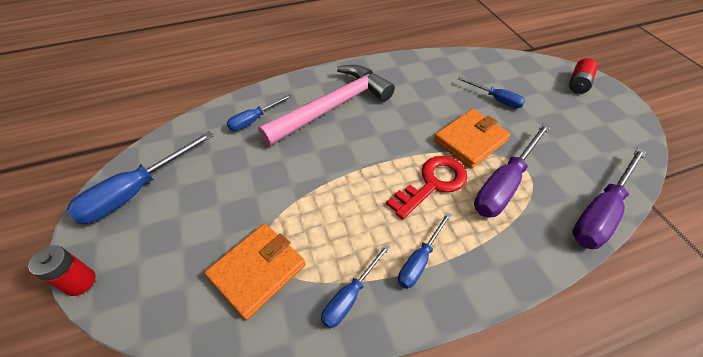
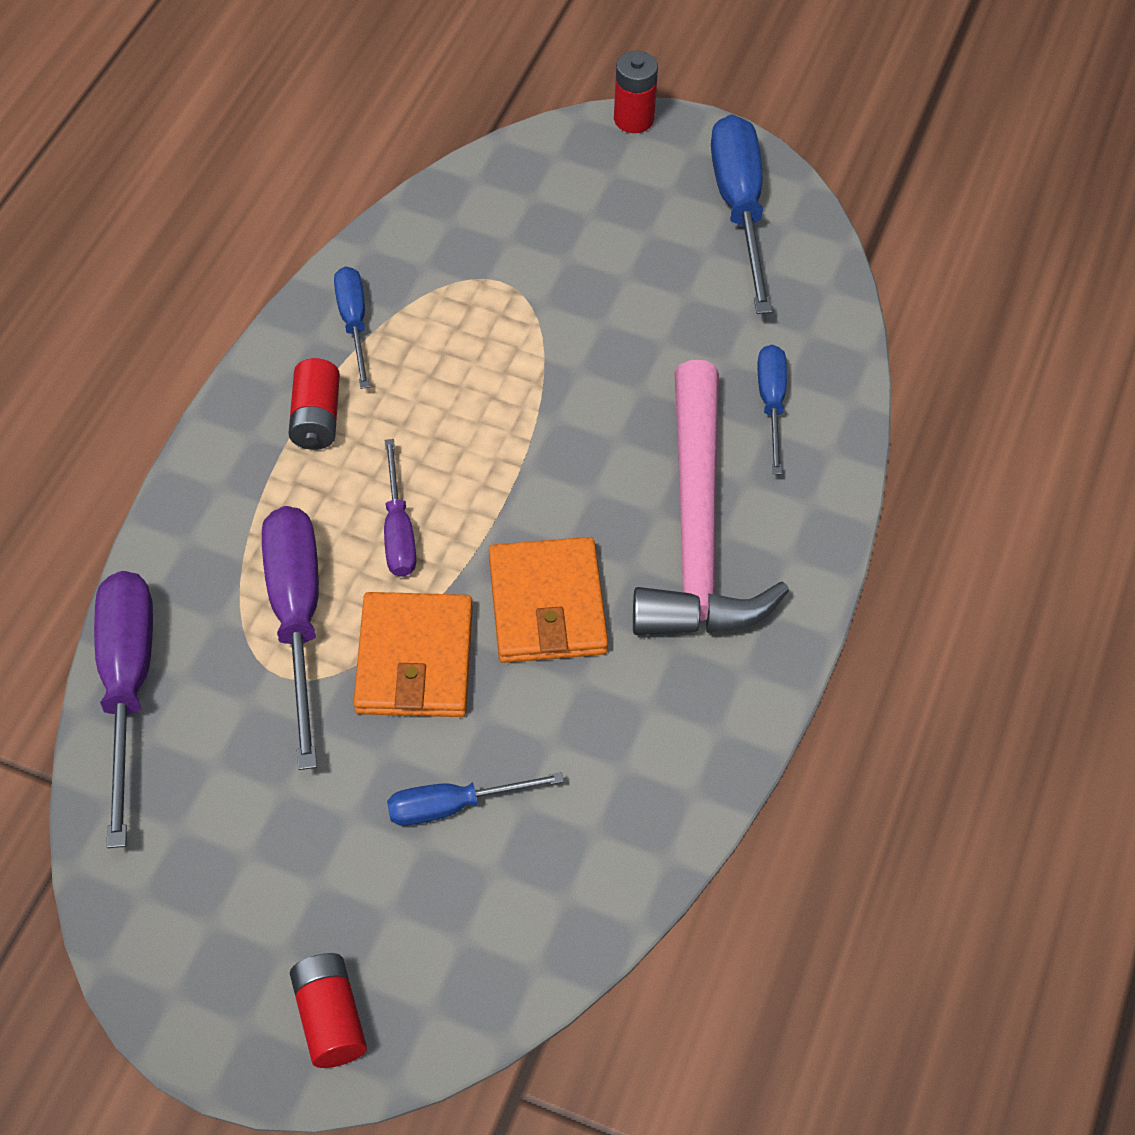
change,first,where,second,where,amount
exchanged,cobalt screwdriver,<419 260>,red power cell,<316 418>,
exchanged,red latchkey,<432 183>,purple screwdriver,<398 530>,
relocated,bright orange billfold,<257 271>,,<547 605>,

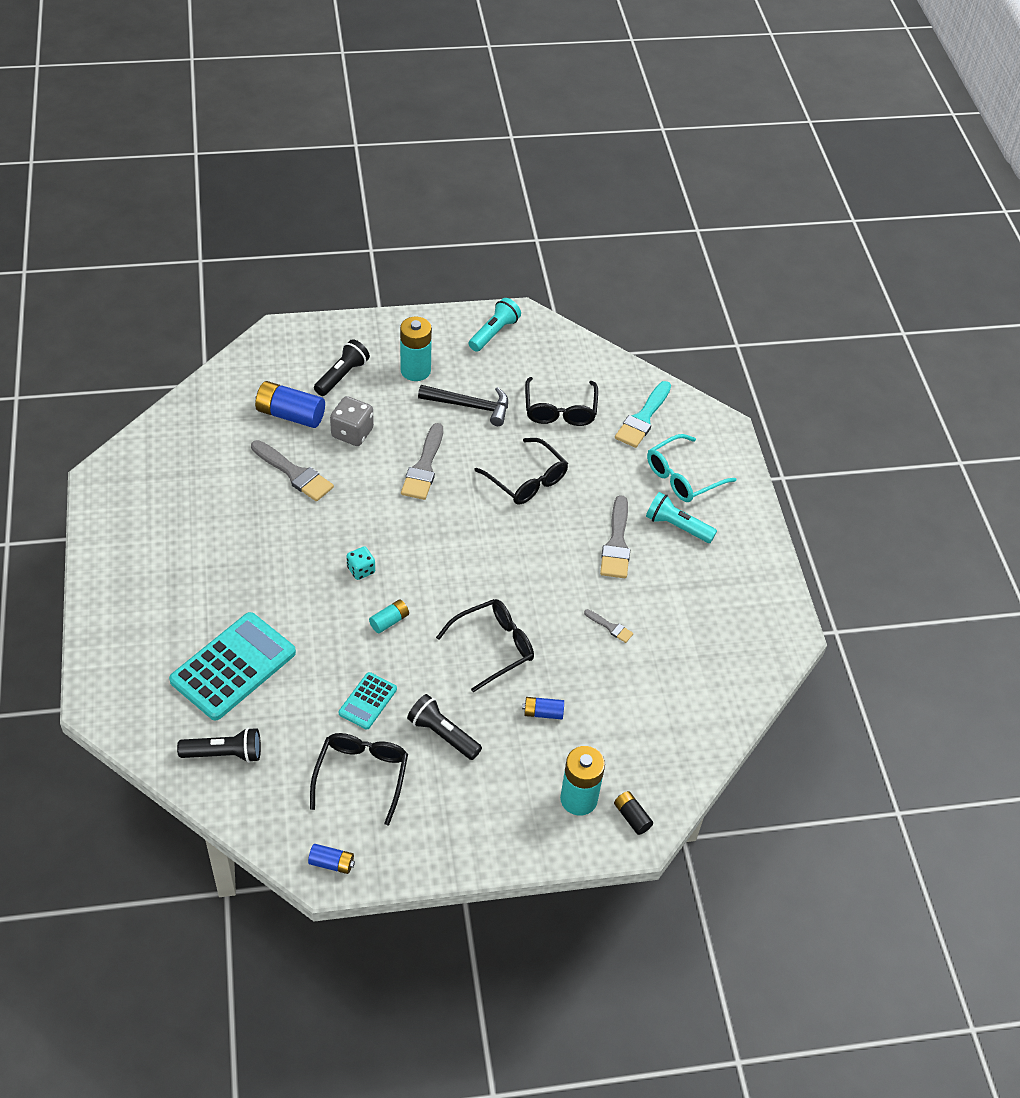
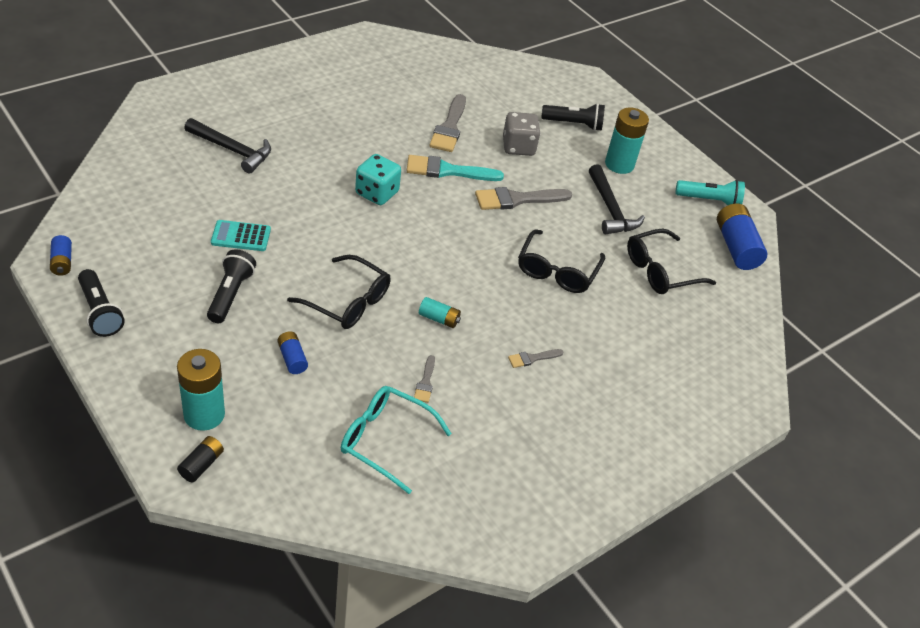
change,first,where,second,where,amount
relocated,black torch,<225 754>,,<100 312>,
exchanged,teal adding machine,<233 666>,black carpenter's hammer,<233 150>,
relocated,teal spectacles,<682 477>,,<385 440>,
size,teal game die,<361 570>,,<377 193>,x1.60
relocated,teal paintbrush,<643 418>,,<447 171>,
relocated,teal power cell,<389 621>,,<439 319>,
size,grey paintbrush,<616 543>,,<532 358>,x0.50
relocated,cobalt power cell,<290 415>,,<736 247>,
missing,black spectacles,<361 775>,,,
missing,teal torch,<677 526>,,,

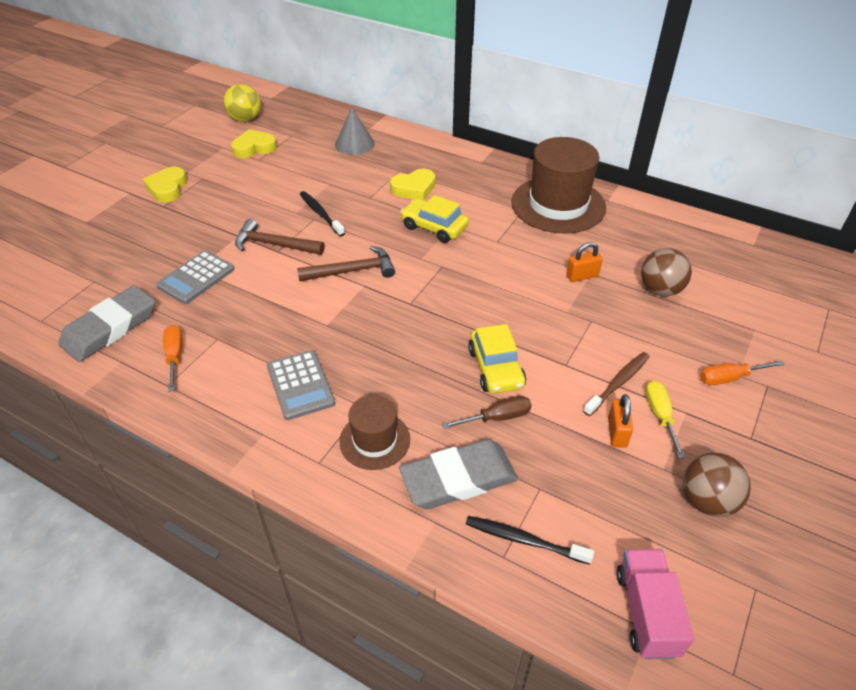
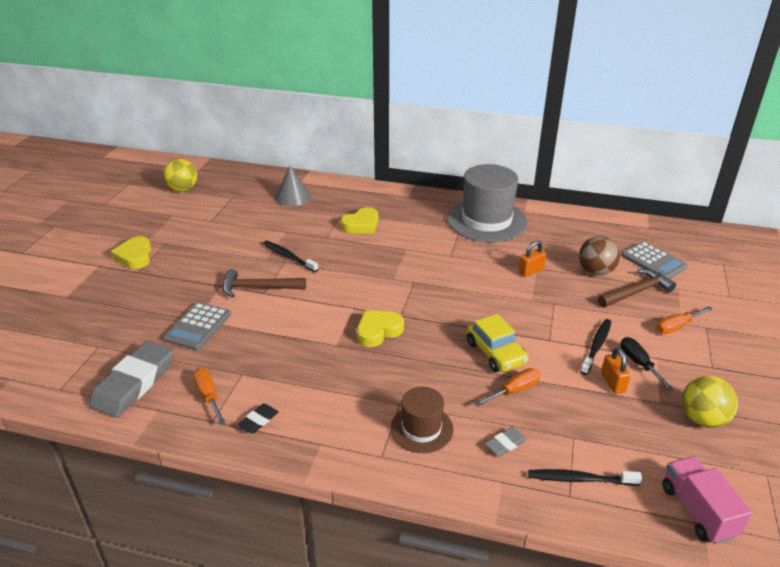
change,first,where,second,where,amount
appeared,,,black pencil eraser,<258 420>,
relocated,golden heart shape,<254 148>,,<378 331>,
colour,dark brown hat,<558 205>,grey hat,<486 220>,
colour,dark brown screwdriver,<497 418>,bright orange screwdriver,<514 390>,
size,grey pencil eraser,<458 479>,,<505 444>,x0.44
colour,dark brown toothbrush,<618 383>,black toothbrush,<596 346>,
relocated,dark brown carpenter's hammer,<353 271>,,<636 292>,
relocated,grey adding machine,<300 385>,,<653 261>,
colour,golden screwdriver,<660 416>,black screwdriver,<639 364>,
colour,dark brown sphere,<707 501>,golden sphere,<702 419>,
missing,golden car,<434 227>,,,

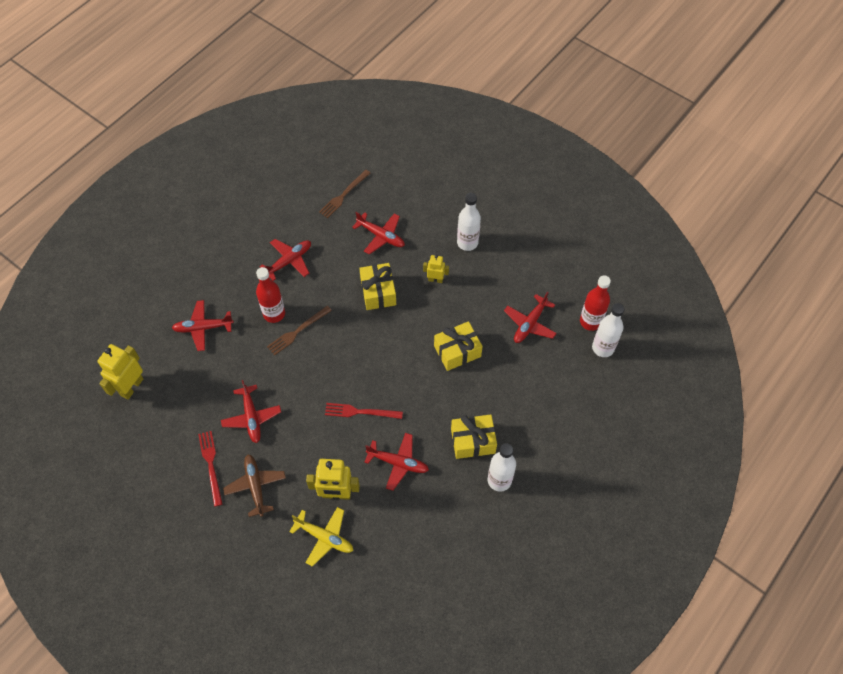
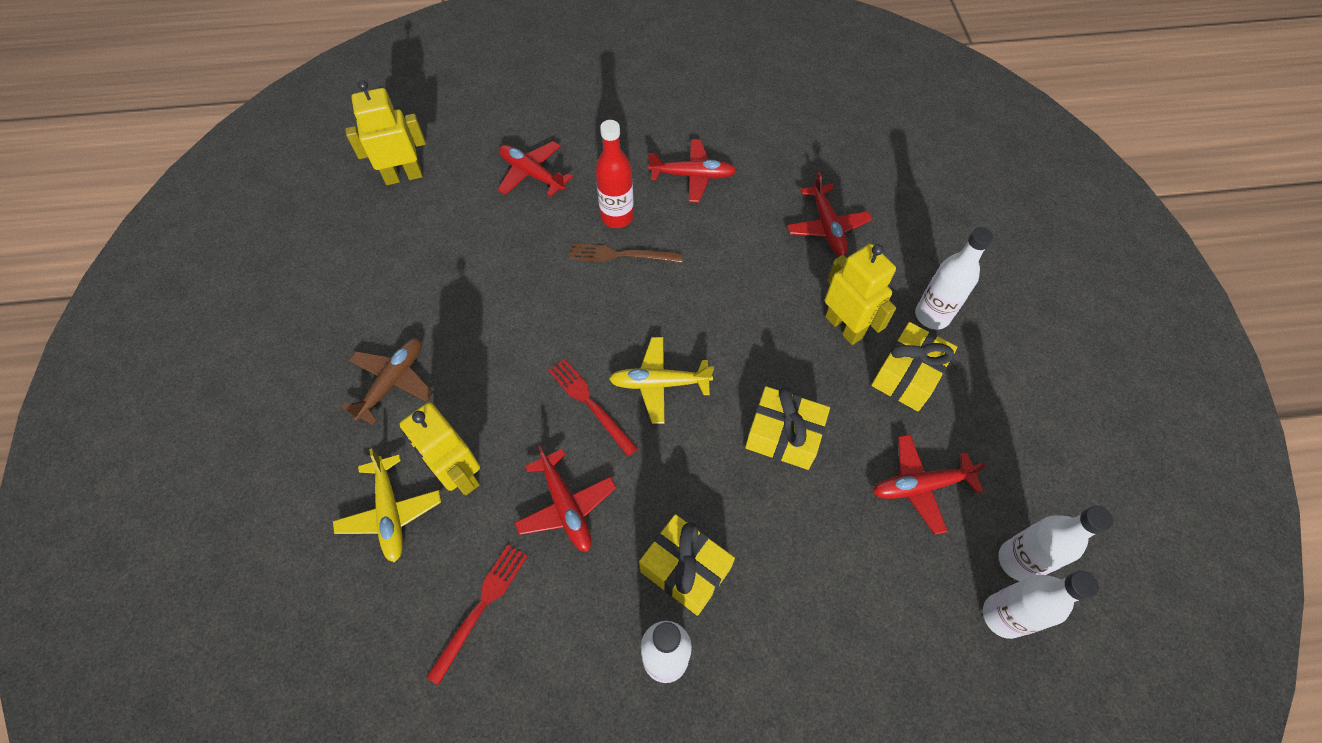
change,first,where,second,where,amount
relocated,red dinner fork,<211 465>,,<481 607>,
appeared,,,golden toy plane,<659 383>,
size,golden robot,<435 279>,,<844 327>,x1.75
relocated,golden gift,<378 292>,,<907 375>,
colour,red flask,<590 321>,pure white flask,<1018 561>,
missing,red toy plane,<251 417>,,,
missing,dark brown dinner fork,<343 195>,,,

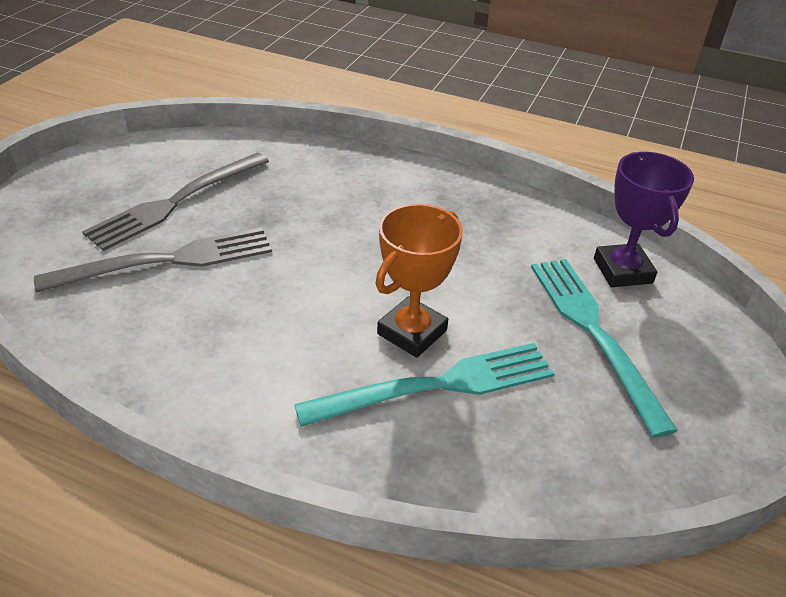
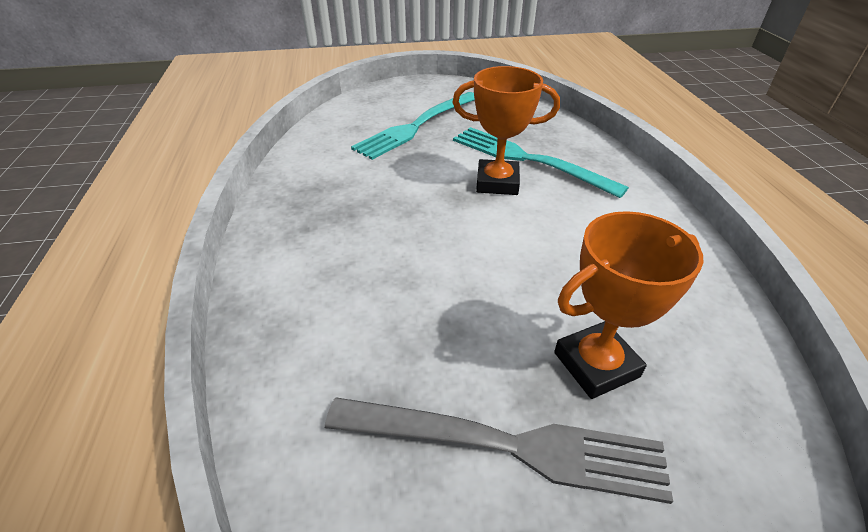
change,first,where,second,where,amount
exchanged,grey dinner fork,<169 260>,bright orange trophy,<596 364>,
missing,purple trophy,<622 271>,,,

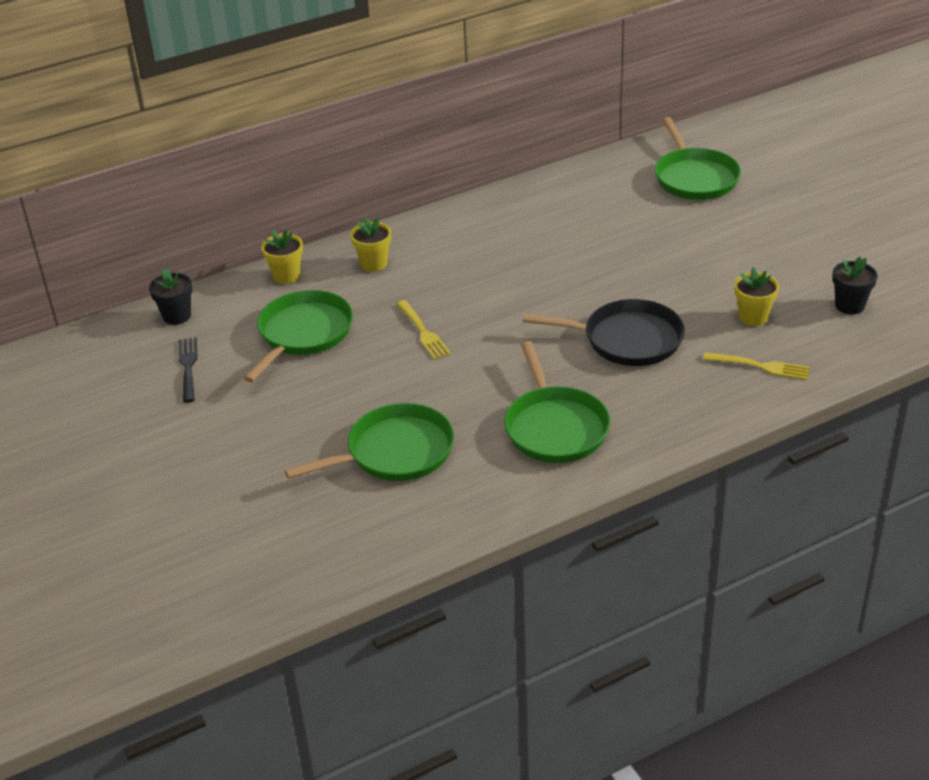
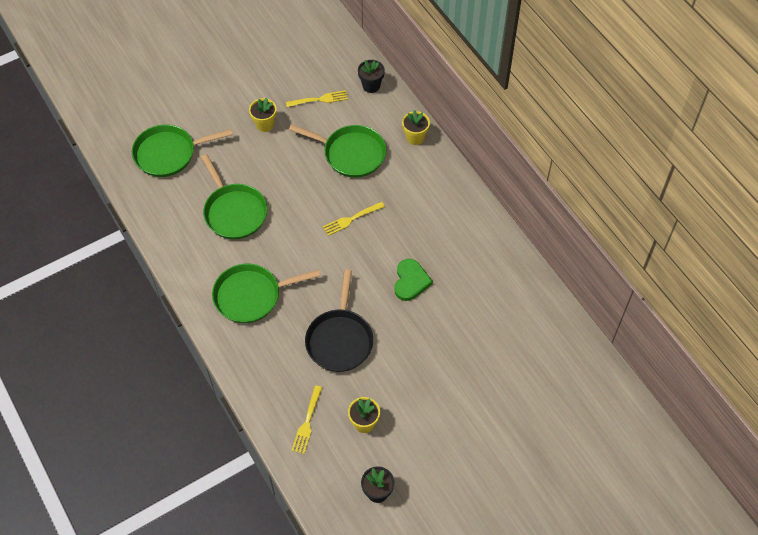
change,first,where,second,where,amount
relocated,leaf-green skillet,<695 178>,,<168 154>,
relocated,golden plant pot,<373 264>,,<264 124>,
colour,black dinner fork,<188 367>,golden dinner fork,<319 100>,
appeared,,,leaf-green heart shape,<411 281>,

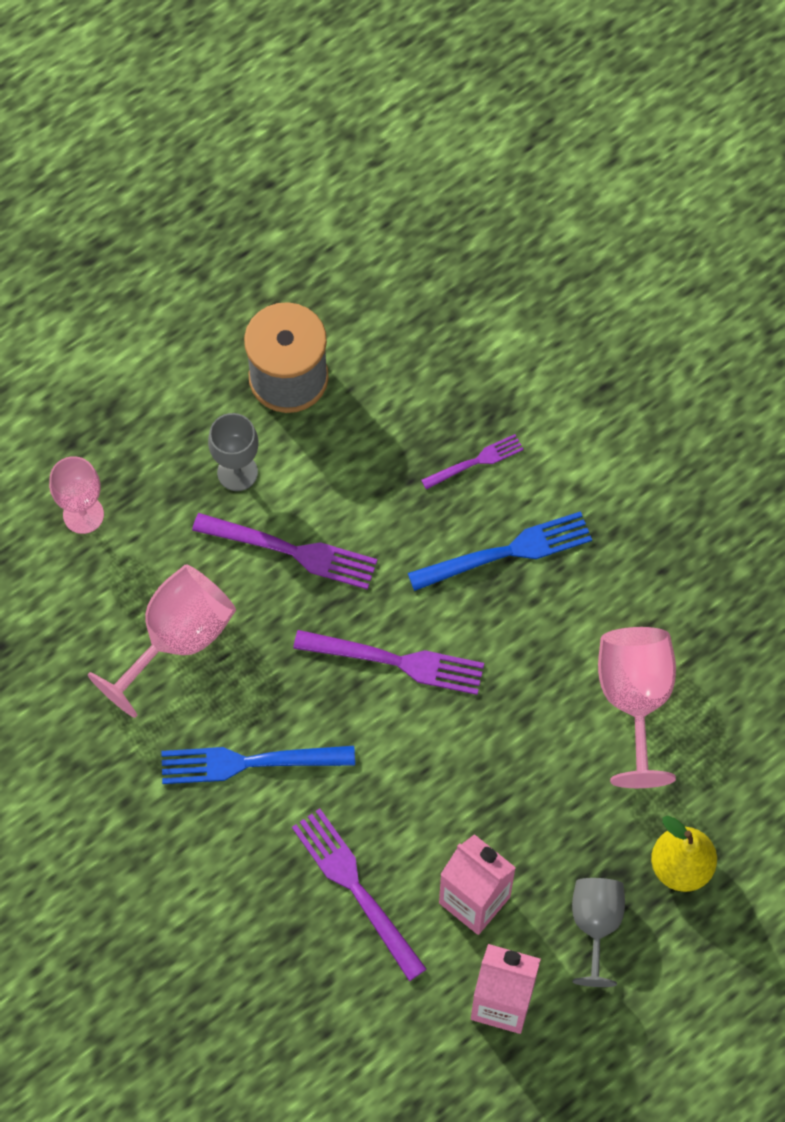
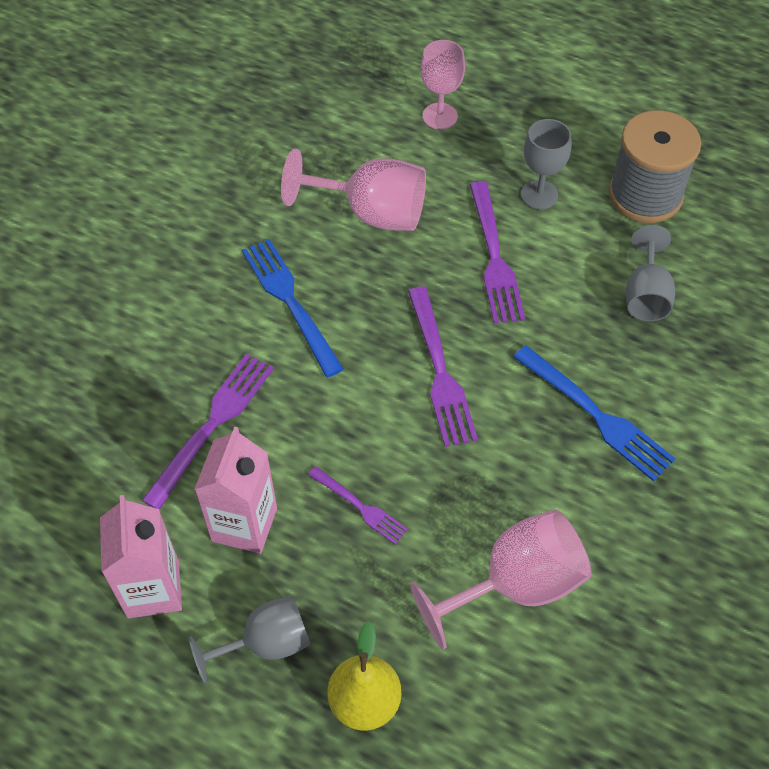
change,first,where,second,where,amount
relocated,purple dinner fork,<476 461>,,<360 507>,
appeared,,,grey goblet,<645 295>,

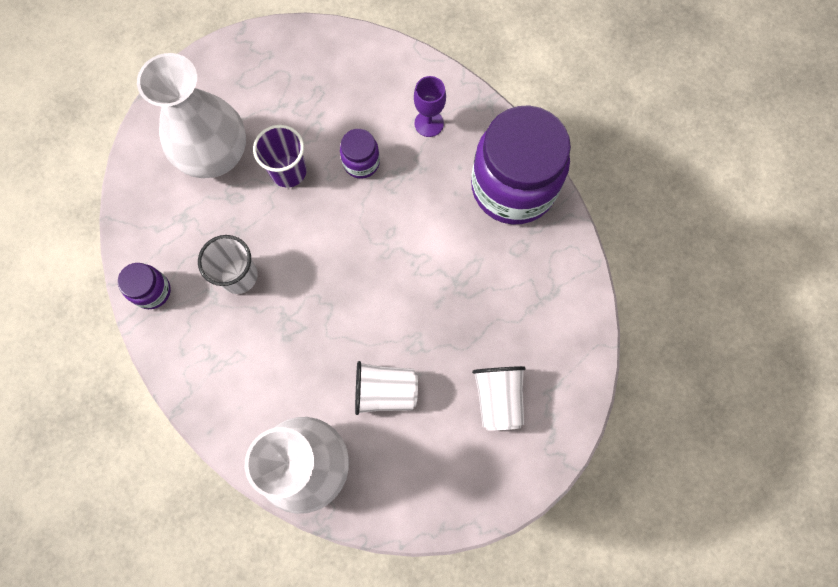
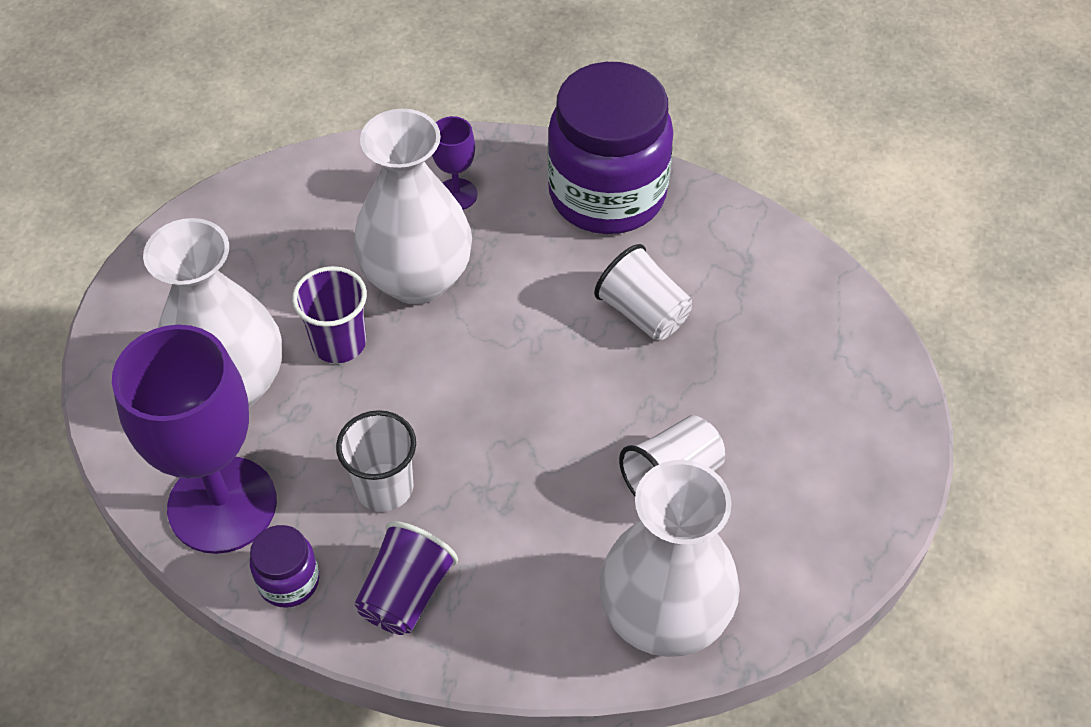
change,first,where,second,where,amount
appeared,,,purple goblet,<222 505>,
exchanged,purple preserve jar,<361 162>,pure white vase,<417 279>,
appeared,,,purple beaker,<406 594>,
relocated,pure white beaker,<498 398>,,<643 313>,

